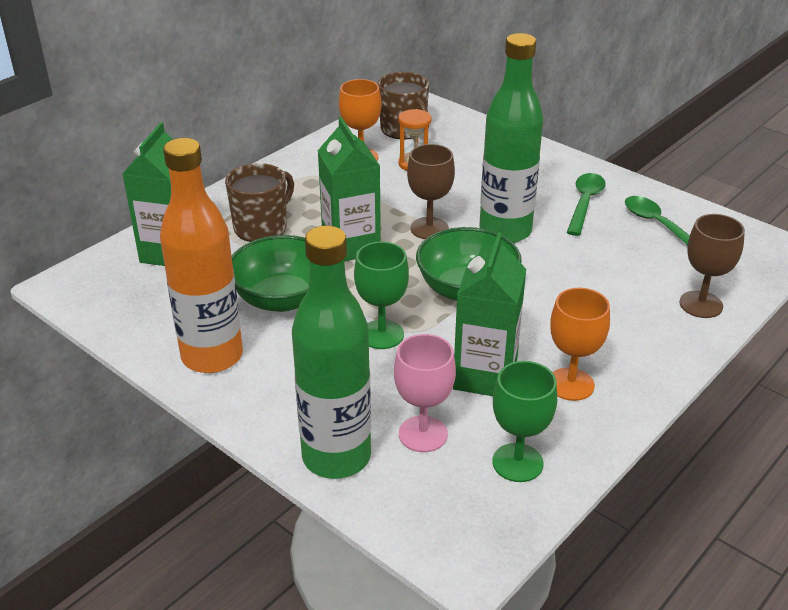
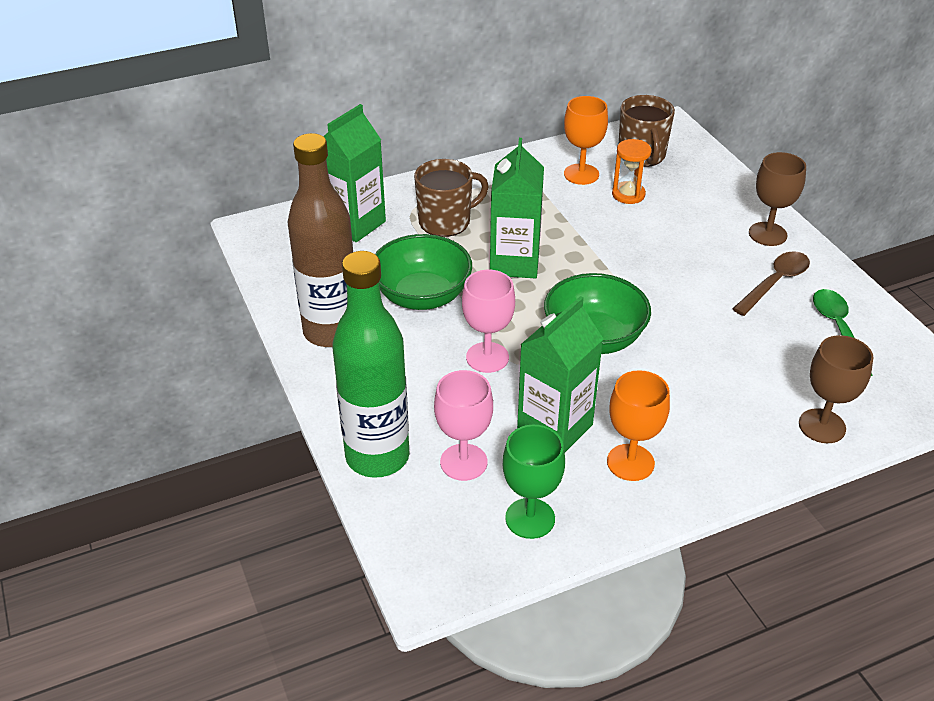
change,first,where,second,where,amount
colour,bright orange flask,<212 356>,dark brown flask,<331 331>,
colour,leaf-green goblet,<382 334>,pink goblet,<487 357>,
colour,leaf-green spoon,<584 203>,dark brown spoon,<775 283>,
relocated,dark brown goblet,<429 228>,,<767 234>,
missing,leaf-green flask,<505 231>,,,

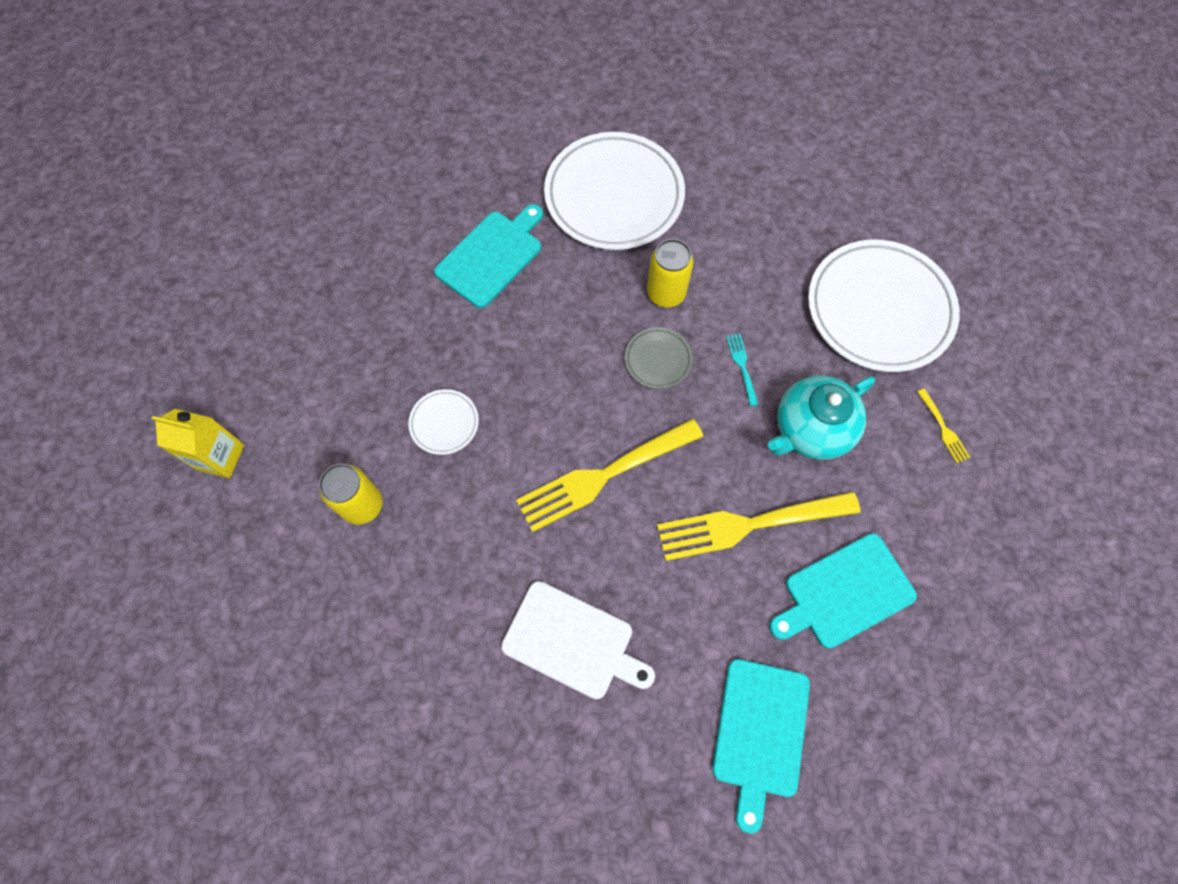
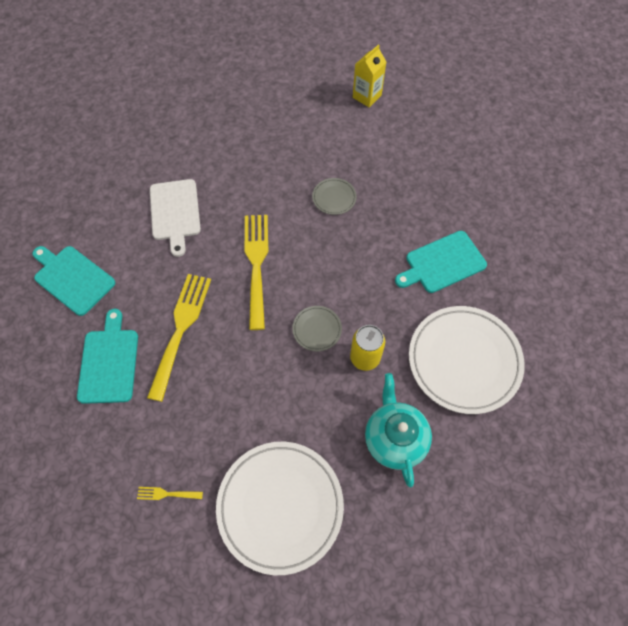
change,first,where,second,where,amount
spun,pure white cutting board,<572 642>,,<175 212>,60 degrees counterclockwise
colour,pure white flat dish,<444 423>,grey flat dish,<334 198>,
relocated,teal china teapot,<811 429>,,<394 438>,
spun,teal cutting board,<492 256>,,<442 263>,90 degrees clockwise
missing,golden tin,<362 505>,,,
missing,teal dinner fork,<742 366>,,,

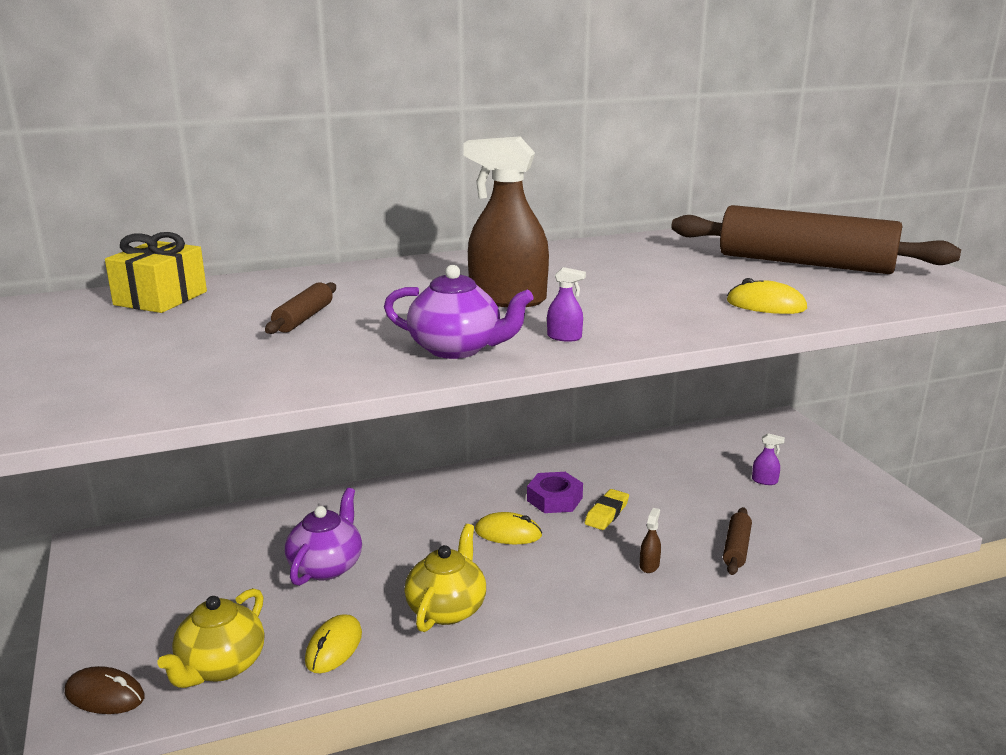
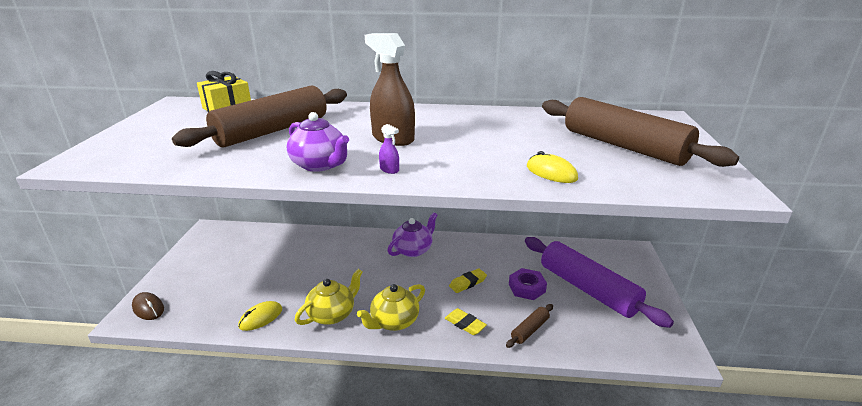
change,first,where,second,where,amount
size,dark brown rolling pin,<304 318>,,<273 131>,x2.35
relocated,golden china teapot,<220 666>,,<394 321>,
relocated,purple china teapot,<326 566>,,<413 250>,
exchanged,dark brown spray cleaner,<649 565>,golden pencil eraser,<465 324>,
relocated,purple hexagon nut,<554 499>,,<527 288>,
exchanged,purple spray cleaner,<764 481>,purple rolling pin,<588 289>,
missing,golden mouse,<508 533>,,,

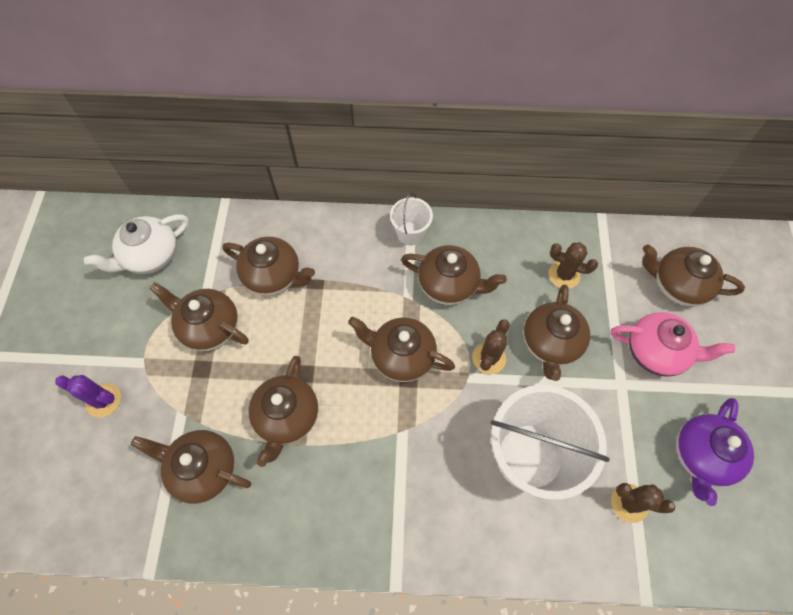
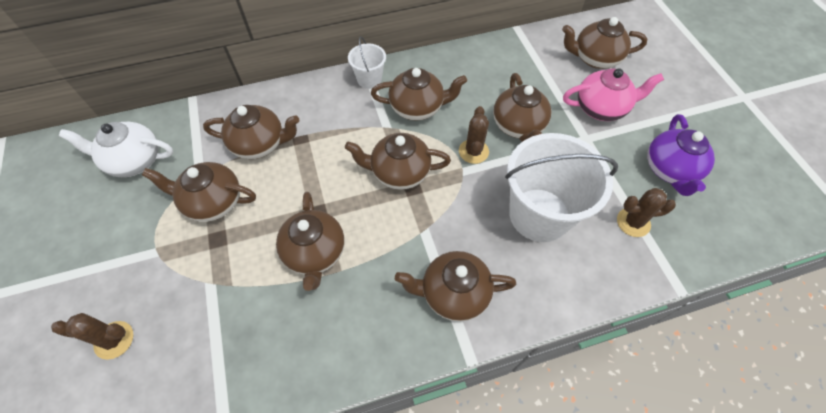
change,first,where,second,where,amount
relocated,dark brown prickly plant,<564 275>,,<114 340>,
spun,pure white china teapot,<151 256>,,<134 161>,60 degrees clockwise
relocated,dark brown china teapot,<203 469>,,<453 293>,
missing,purple prickly plant,<103 400>,,,

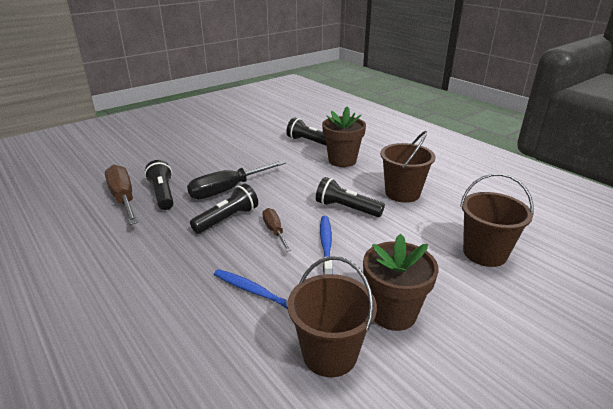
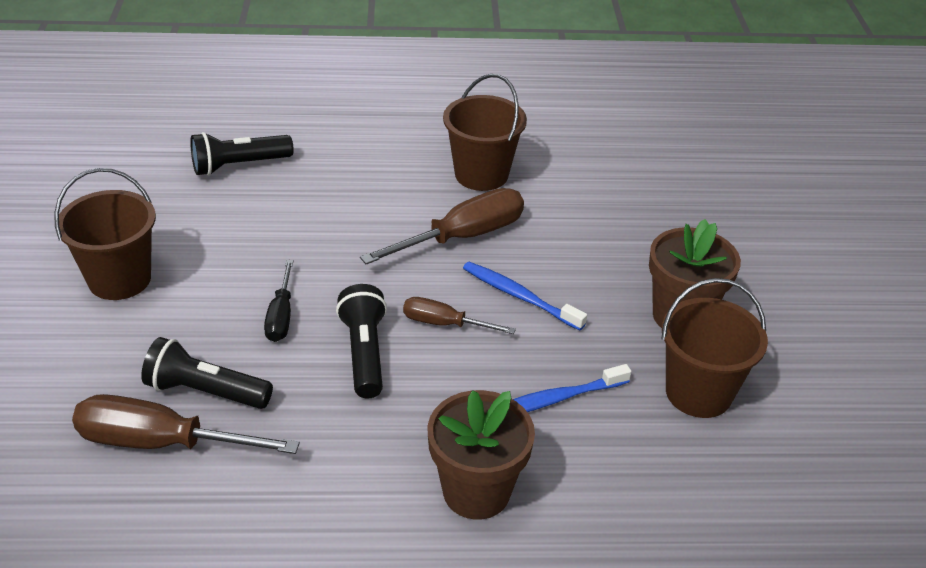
change,first,where,second,where,amount
relocated,dark brown bucket,<484 253>,,<119 279>,
size,black screwdriver,<228 190>,,<281 316>,x0.57
exchanged,black torch,<346 208>,dark brown screwdriver,<462 237>,
relocated,dark brown plant pot,<342 160>,,<476 491>,

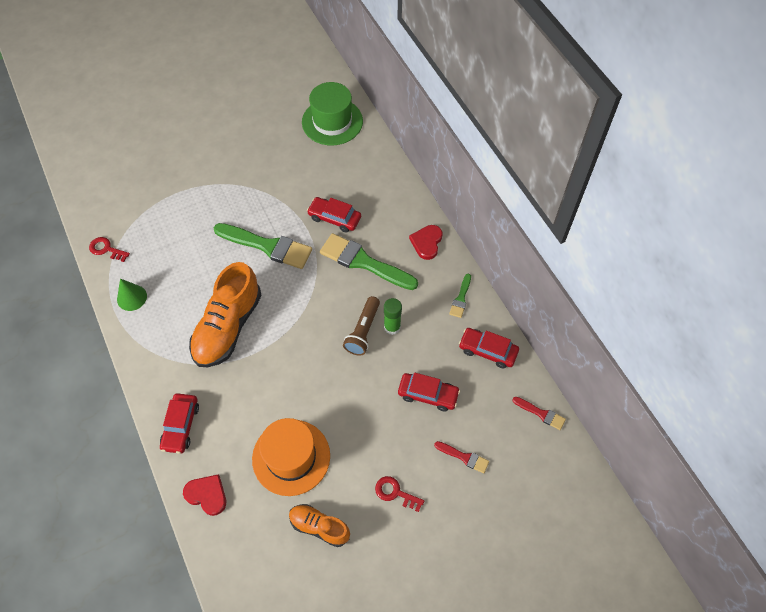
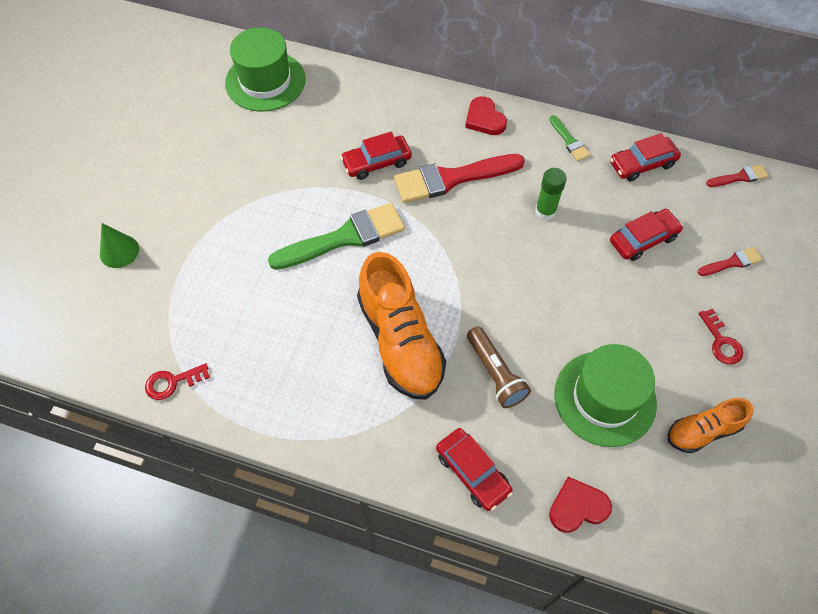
change,first,where,second,where,amount
relocated,leaf-green solid cone,<132 297>,,<119 251>,
colour,leaf-green paintbrush,<364 262>,red paintbrush,<452 178>,
relocated,dark brown torch,<363 331>,,<495 373>,
colour,bright orange hat,<291 457>,leaf-green hat,<605 398>,
spun,red latchkey,<395 493>,,<721 341>,90 degrees counterclockwise

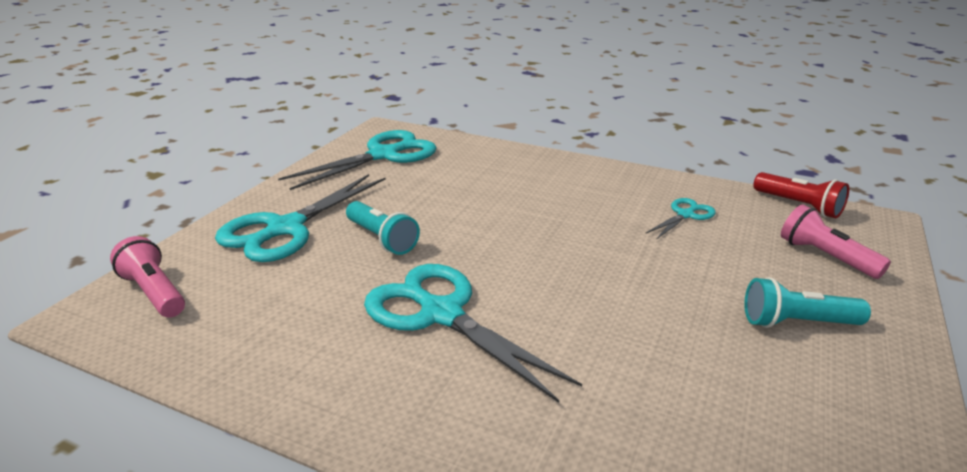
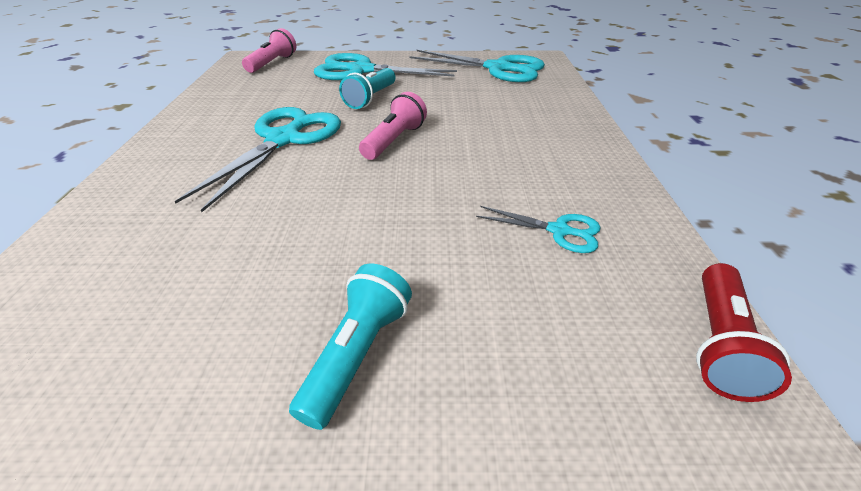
change,first,where,second,where,amount
spun,teal torch,<796 322>,,<358 353>,45 degrees clockwise
relocated,pink torch,<825 257>,,<394 141>,

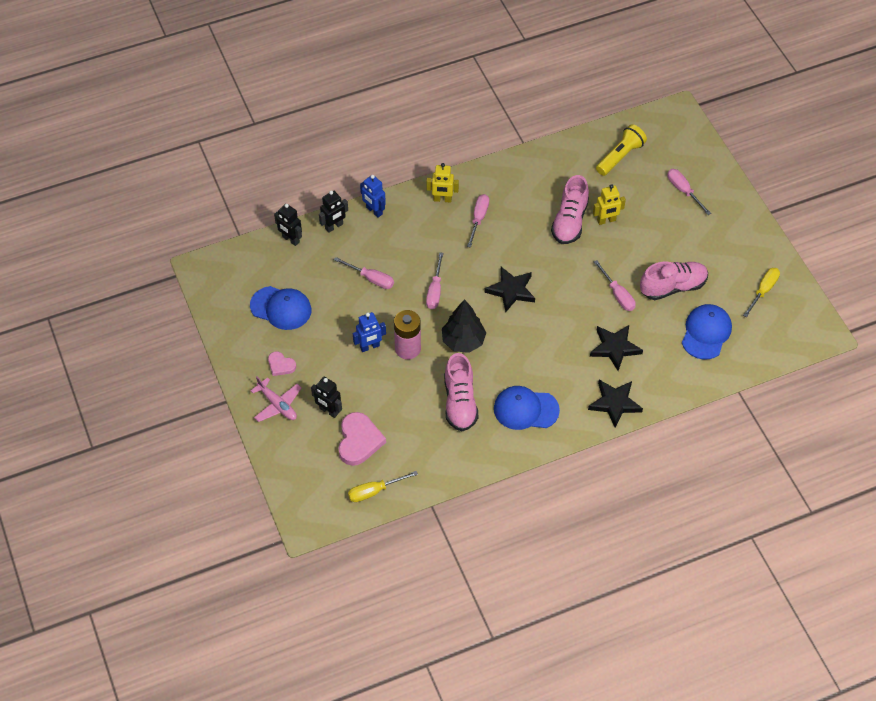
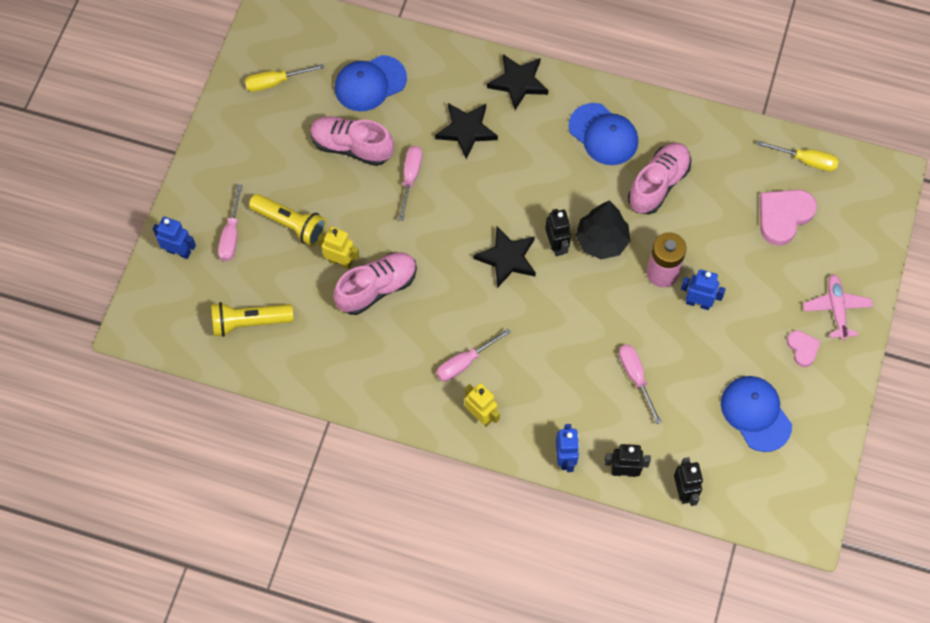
change,first,where,second,where,amount
appeared,,,cobalt robot,<179 251>,
appeared,,,golden torch,<291 224>,
relocated,black robot,<328 411>,,<556 245>,
missing,pink screwdriver,<435 290>,,,

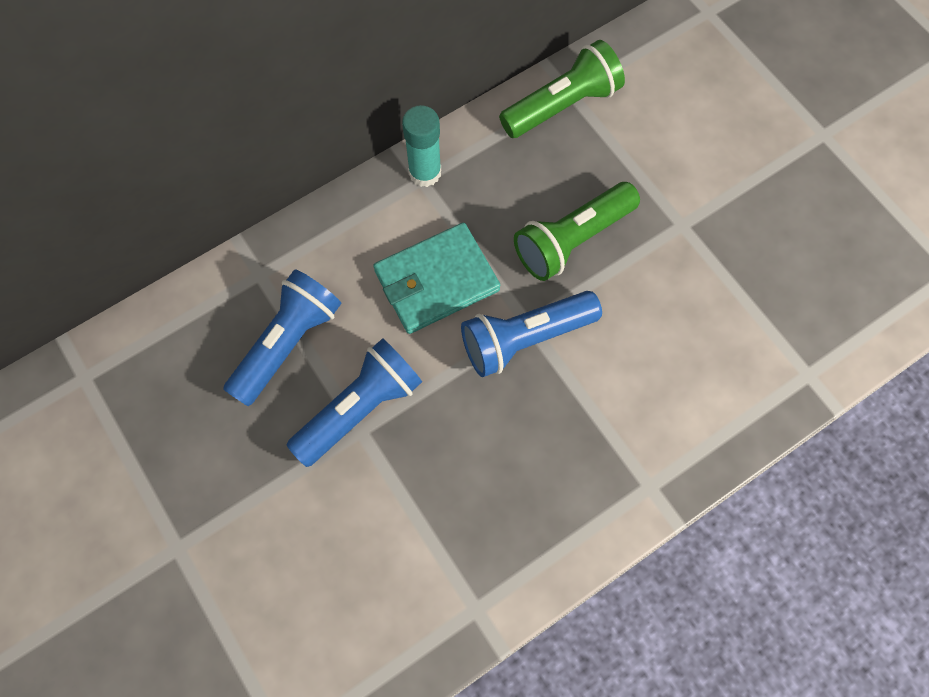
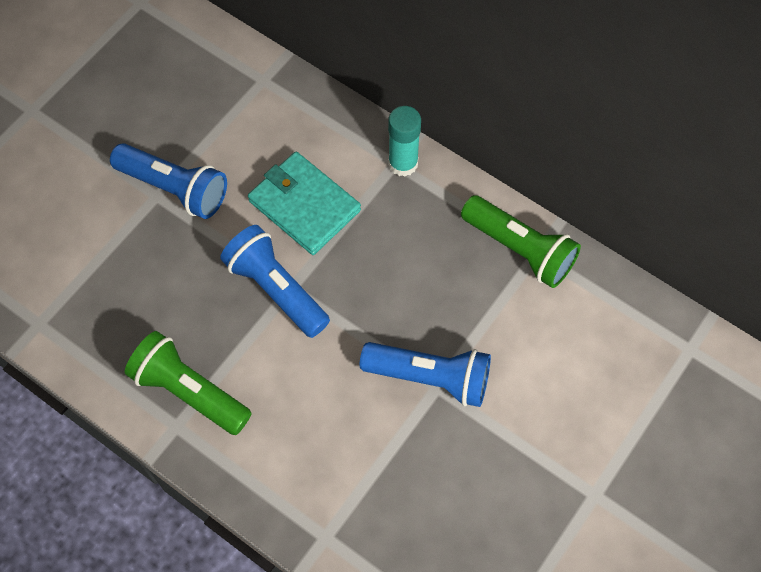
change,first,where,second,where,amount
relocated,leaf-green torch,<572 240>,,<189 391>,
relocated,cobalt torch,<287 343>,,<430 377>,

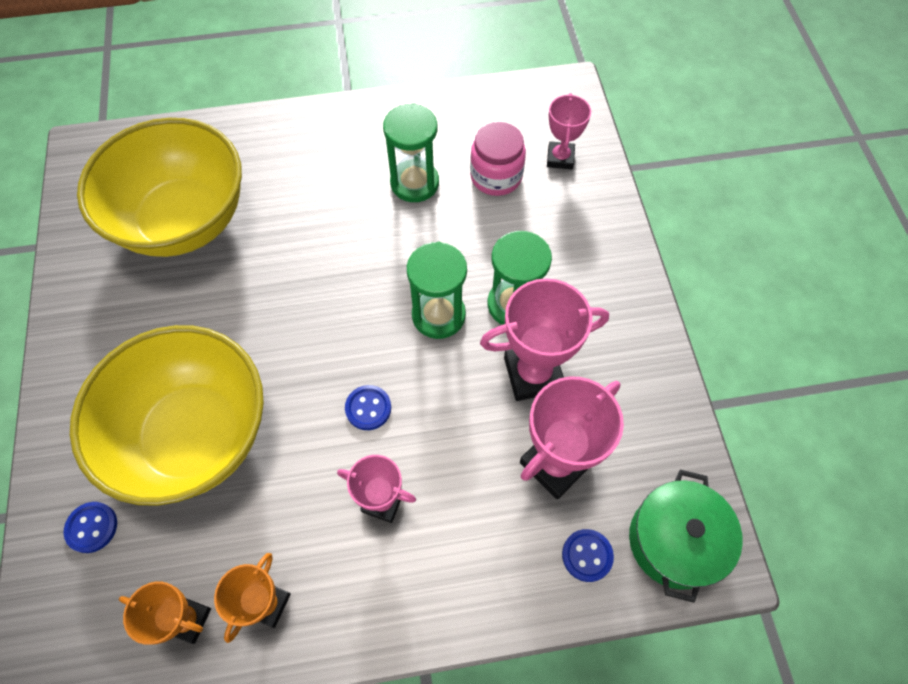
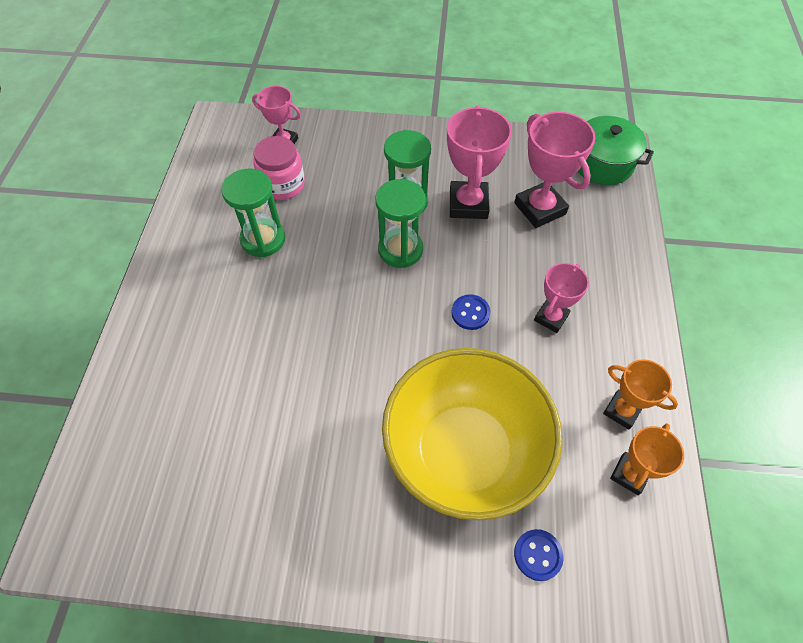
change,first,where,second,where,amount
missing,golden deep dish,<184 221>,,,
missing,cobalt button,<587 555>,,,

